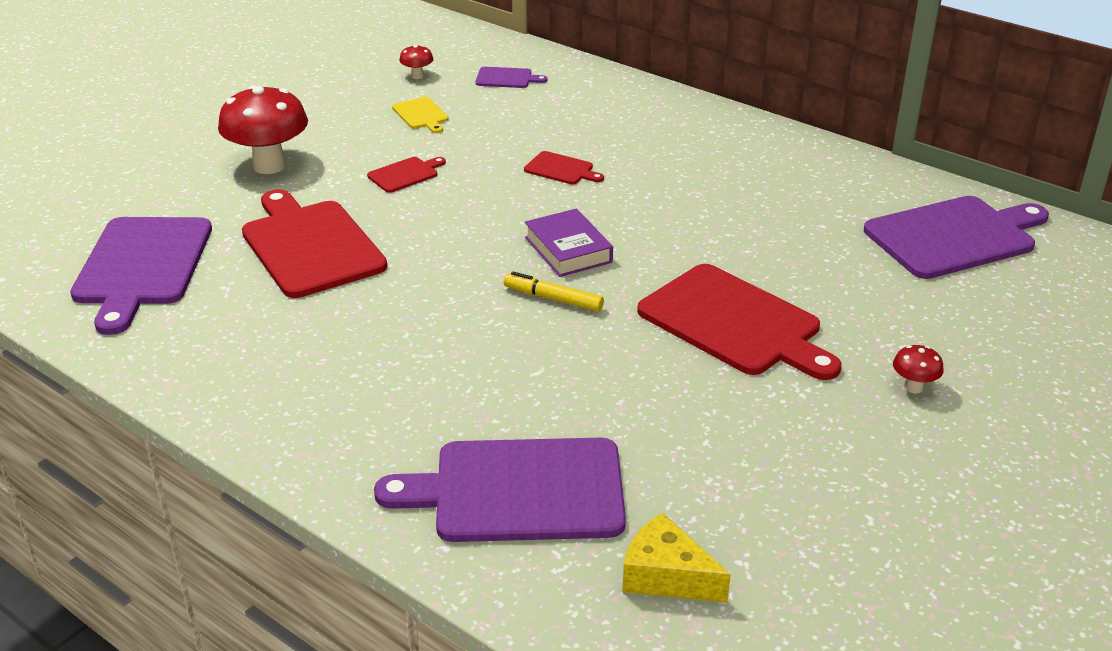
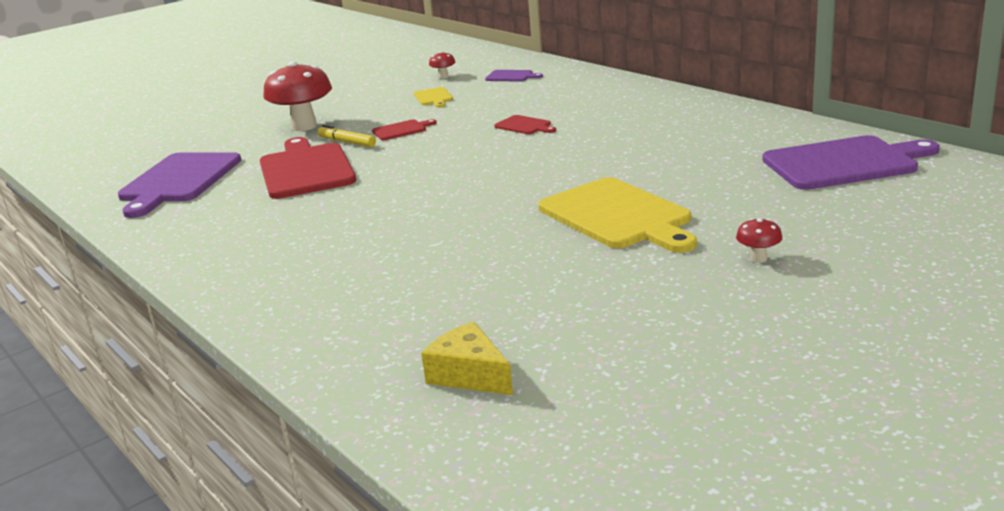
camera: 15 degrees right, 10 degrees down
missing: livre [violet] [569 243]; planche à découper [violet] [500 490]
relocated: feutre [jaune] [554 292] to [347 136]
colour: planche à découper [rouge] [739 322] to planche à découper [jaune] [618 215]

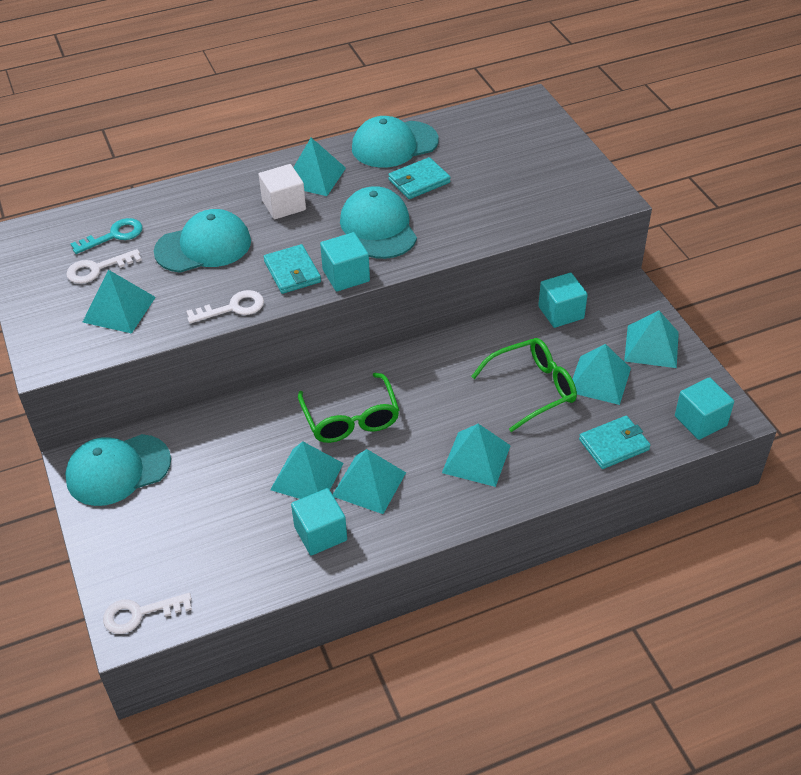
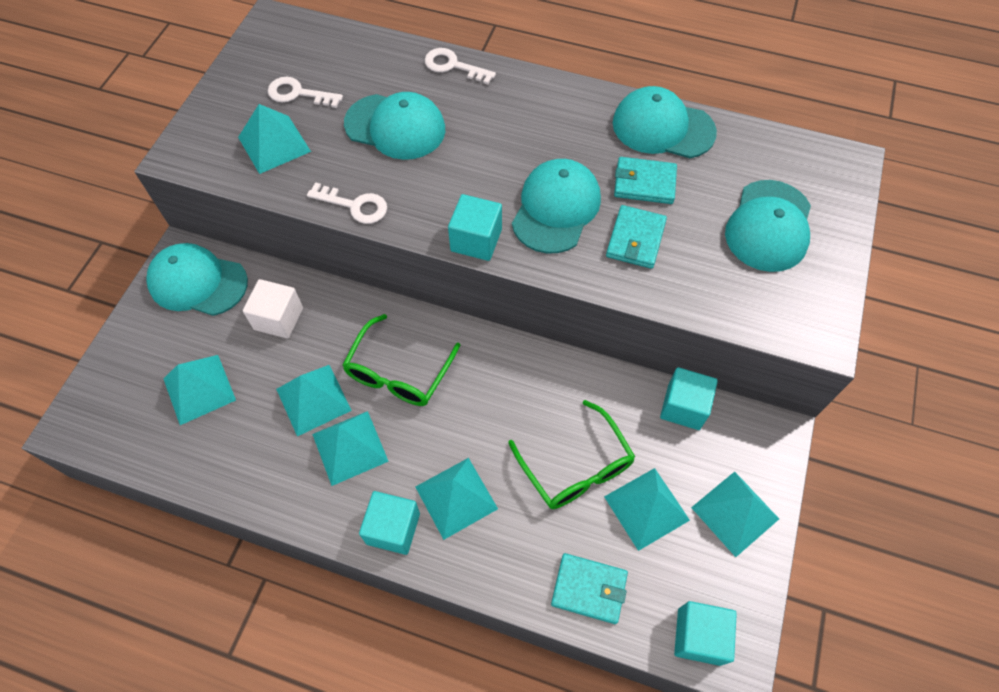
camera: 40 degrees right, 15 degrees up
missing: clé [turquoise] [106 236]
appeared: casquette [turquoise] [768 226]
relocated: pyramide [turquoise] [319 167] to [199 390]; cube [blanc] [282 191] to [273 309]; portefeuille [turquoise] [292 269] to [636 237]; cube [turquoise] [319 522] to [389 523]; clé [blanc] [147 613] to [460 66]
spun: lunettes [vert] [524 385] = [571 454] 45 degrees clockwise

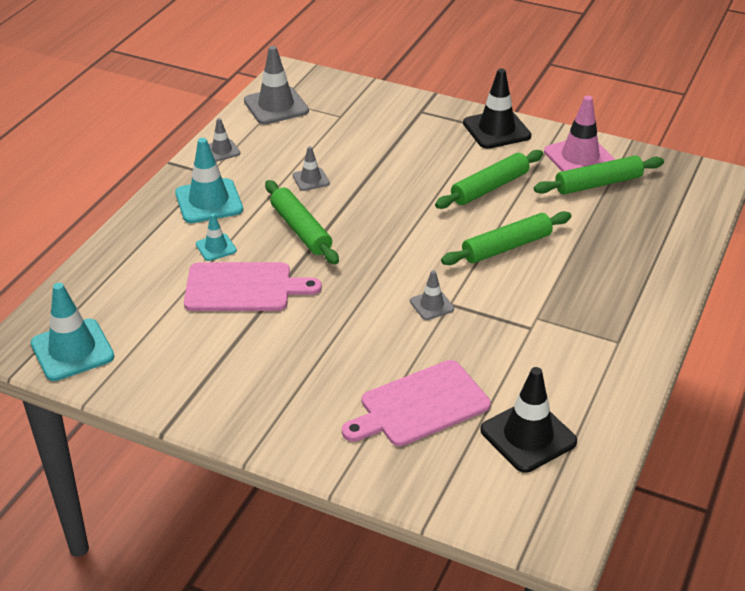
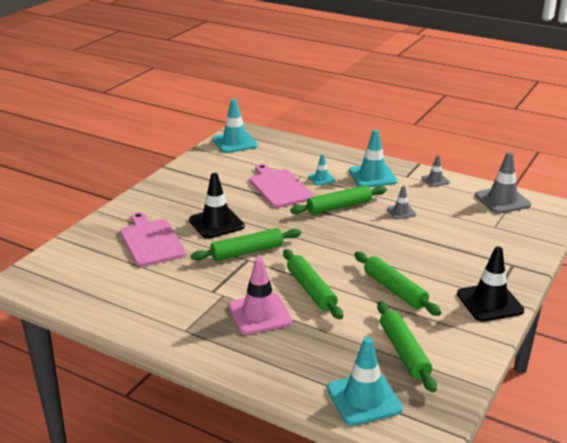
camera: 95 degrees right, 10 degrees down
appeared: cône de chantier [turquoise] [365 381]
relocated: cône de chantier [rose] [580 133] to [260 296]; cône de chantier [noir] [528 420] to [217 206]
exchanged: cône de chantier [gris] [432 295] to rouleau à pâtisserie [vert] [246 244]
spun: planche à découper [rose] [253 286] = [281 186] 150 degrees clockwise

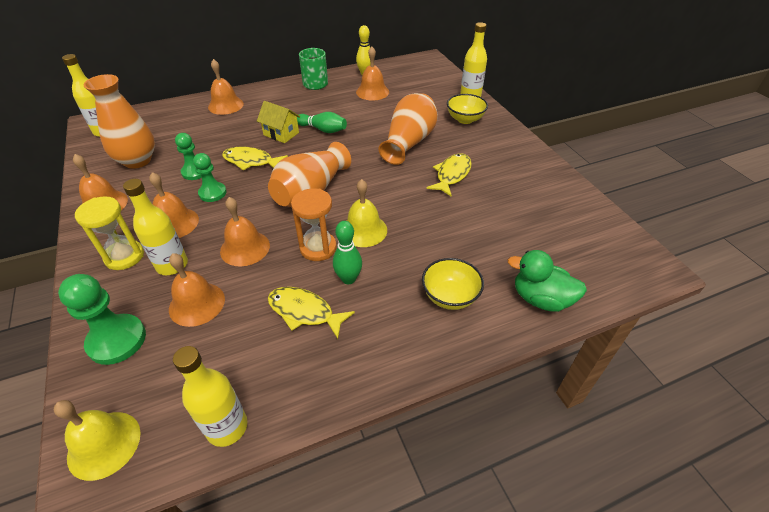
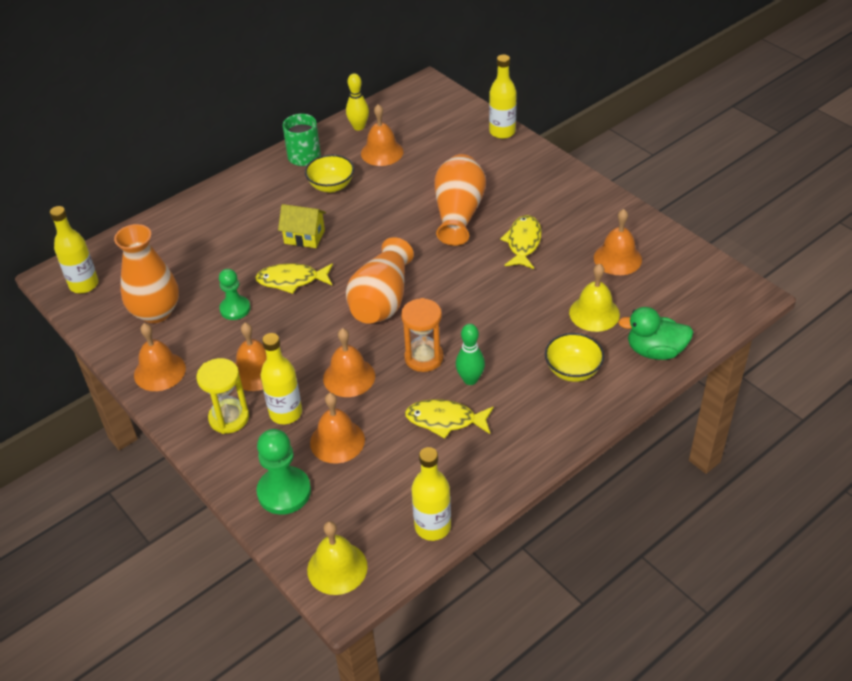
camera: 15 degrees left, 0 degrees up
missing: quille [vert] [322 122]; pion [vert] [210 177]
relocated: cloche [orange] [226 87] to [618 242]; bol [jaune] [467 109] to [329 174]; cloche [jaune] [366 213] to [594 298]

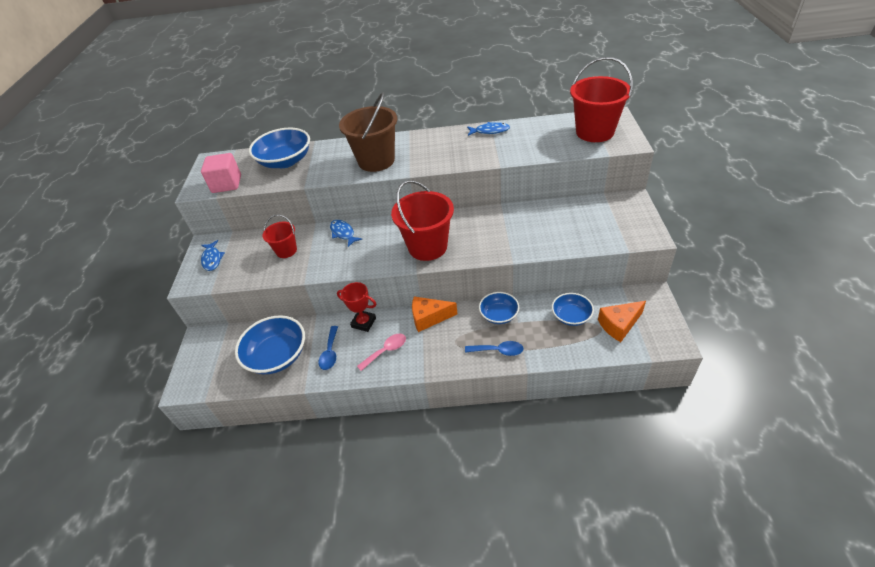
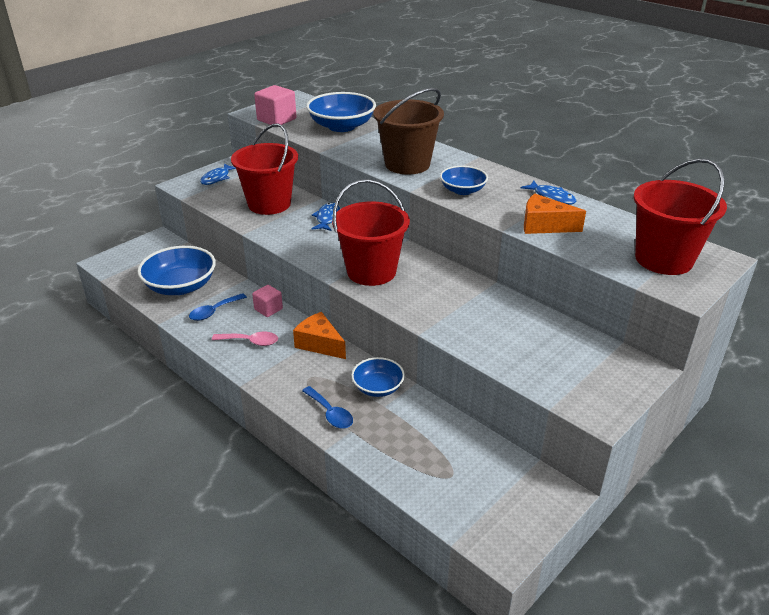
camera: 40 degrees right, 10 degrees down
relocated: bol [bleu] [573 309] to [464 180]; fromage [orange] [622 321] to [555 213]
exchanged: trophée [rouge] [356 307] to cube [rose] [267 301]
size: seau [rouge] [280 236] = [264 169] x1.81

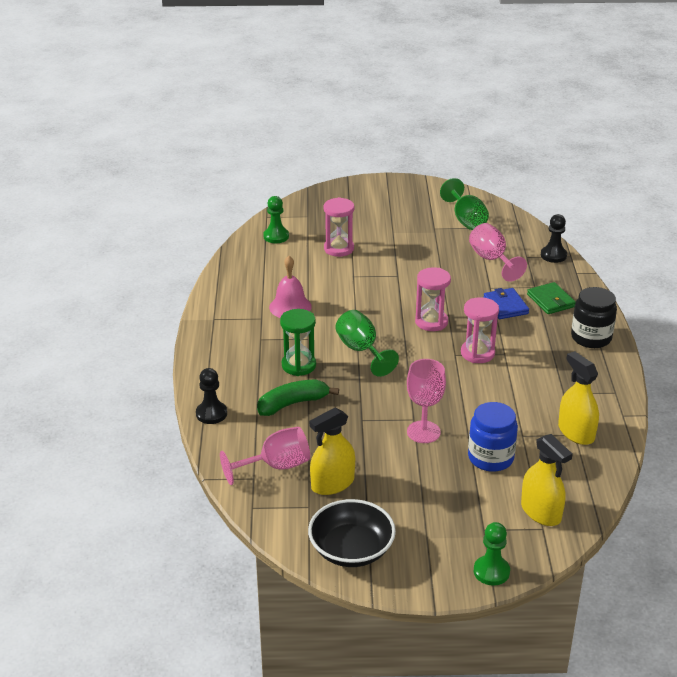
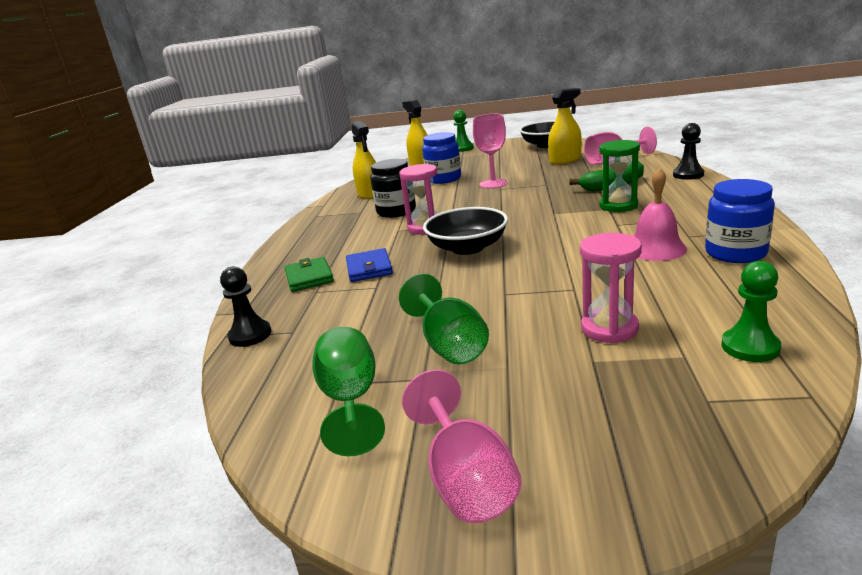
camera: 170 degrees left, 10 degrees down
appeared: bocal [bleu] [740 221]
relocated: verre à pied [rose] [498 252] to [462 446]; bocal [noir] [594 317] to [393 188]; verre à pied [vert] [367 343] to [444 319]
exchanged: sablier [rose] [433 299] to bol [noir] [465 231]

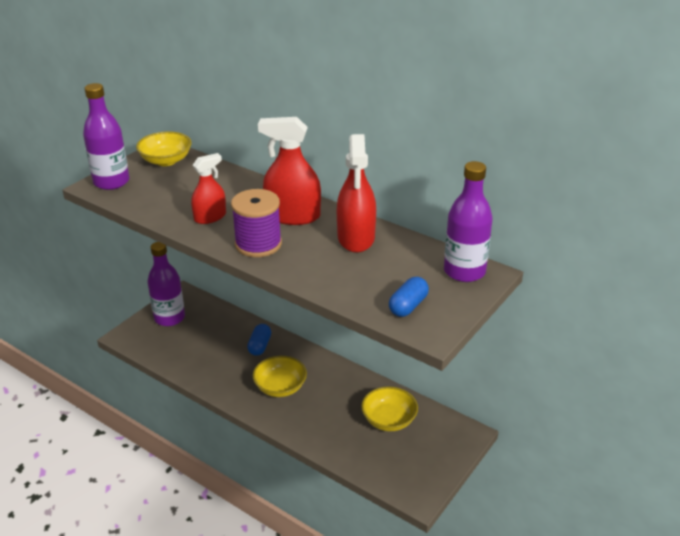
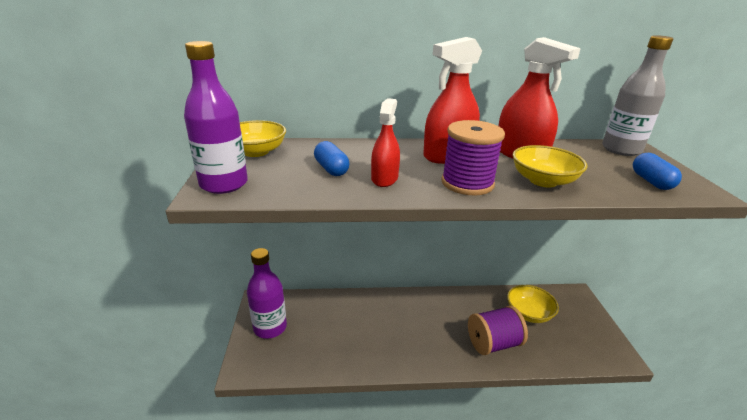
camera: 40 degrees left, 5 degrees down
appeared: bobine [violet] [498 330]
relocated: gélule [bleu] [259 340] to [331 158]; bol [jaune] [280 376] to [550 166]
colour: bouteille [violet] [468 221] to bouteille [gris] [637 95]

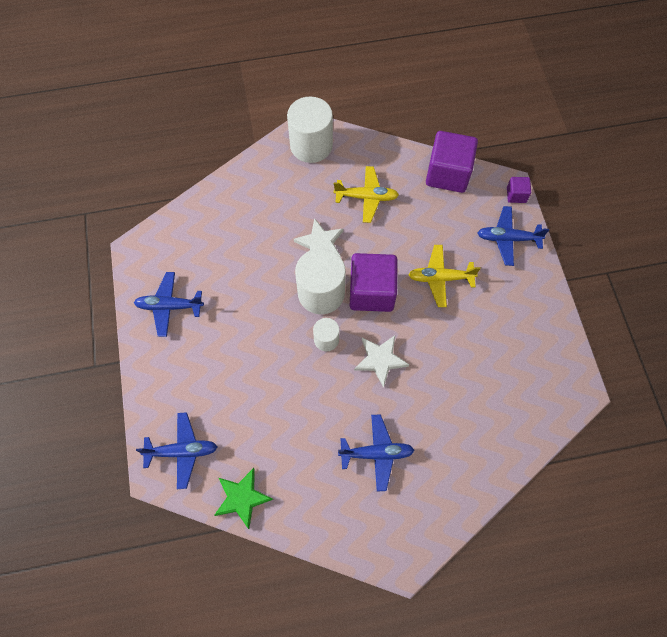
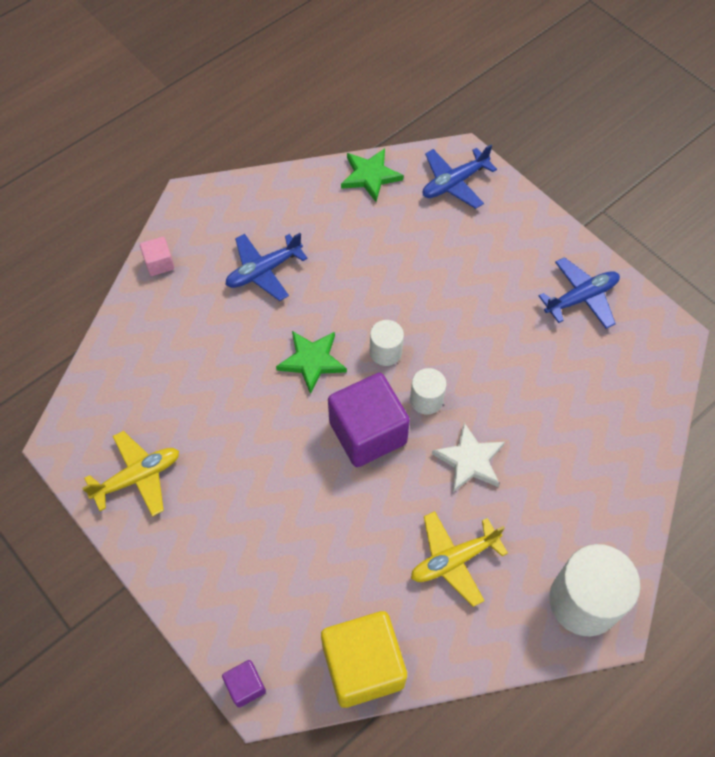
camera: 150 degrees right, 5 degrees down
missing: avion [bleu] [513 236]
appeared: cube [rose] [157 256]
relocated: avion [jaune] [444 276] to [130 474]
colour: cube [violet] [452 162] to cube [jaune] [364 659]; étoile [blanc] [381 362] to étoile [vert] [311 362]
size: cylindre [blanc] [320 281] = [428 391] x0.52

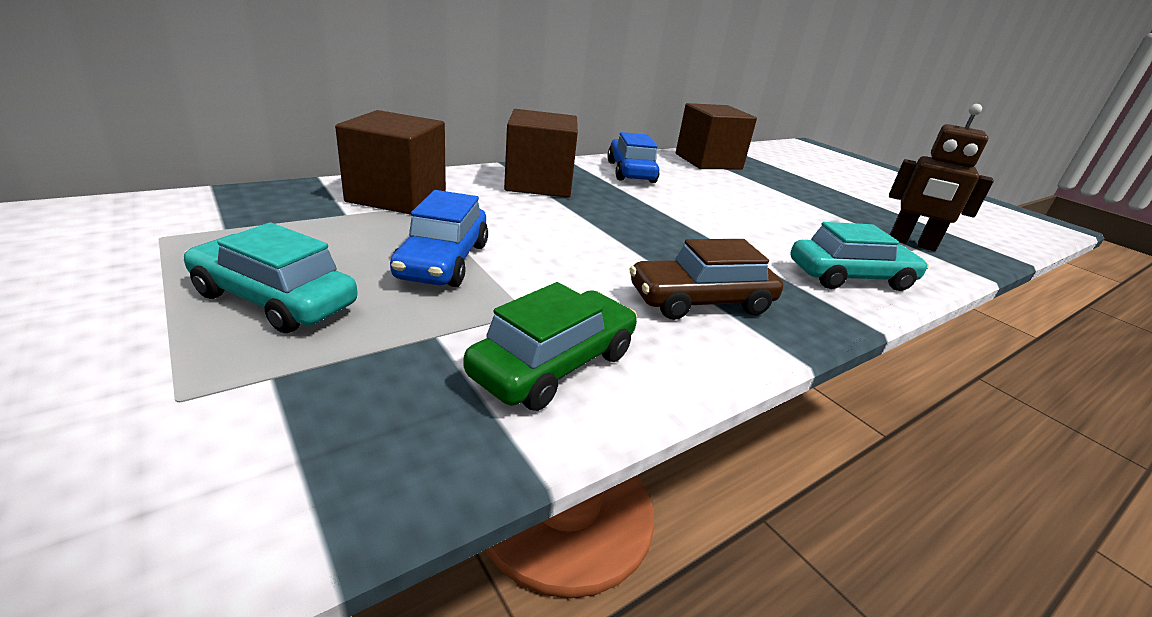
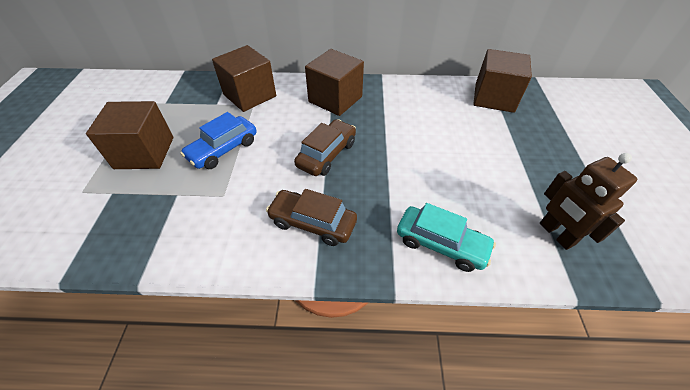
camera: 40 degrees right, 20 degrees up
missing: voiture [bleu] [633 157]; voiture [vert] [550 346]
appeared: voiture [marron] [325 147]
exchanged: voiture [turquoise] [270 278] to cube [marron] [130 135]

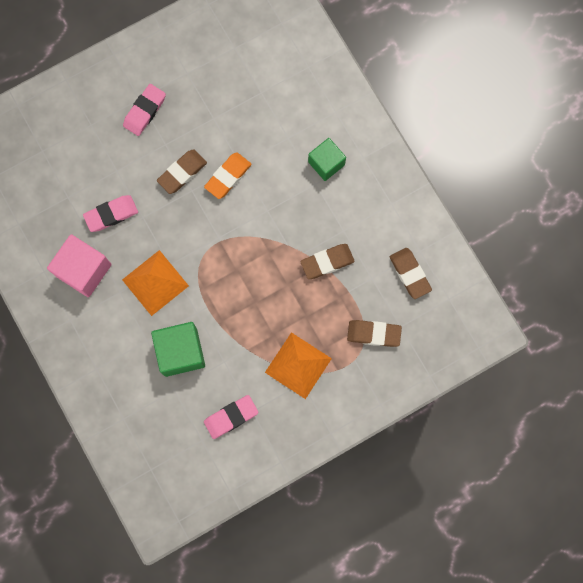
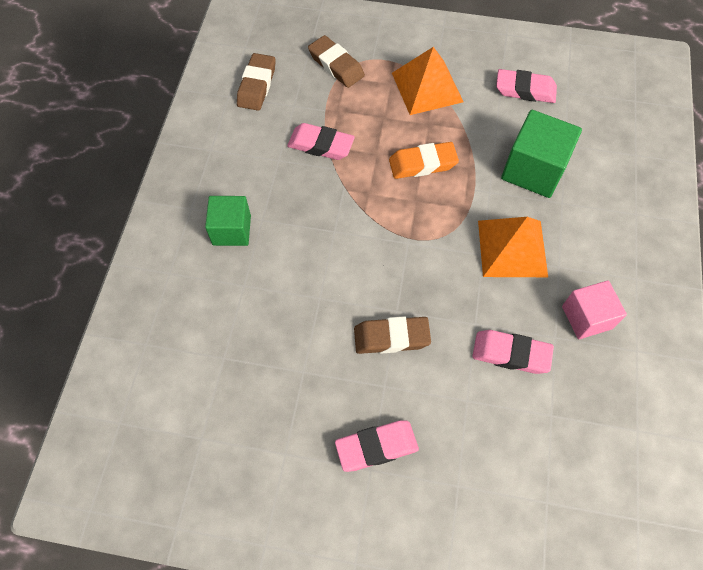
camera: 140 degrees left, 15 degrees down
relocated: gomme [orange] [227 175] to [424 160]
colour: gomme [marron] [327 261] to gomme [rose] [321 141]
size: cube [rose] [79 265] = [594 309] x0.66

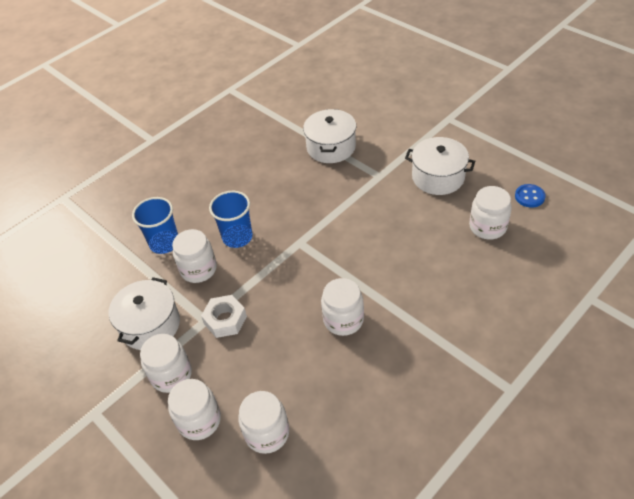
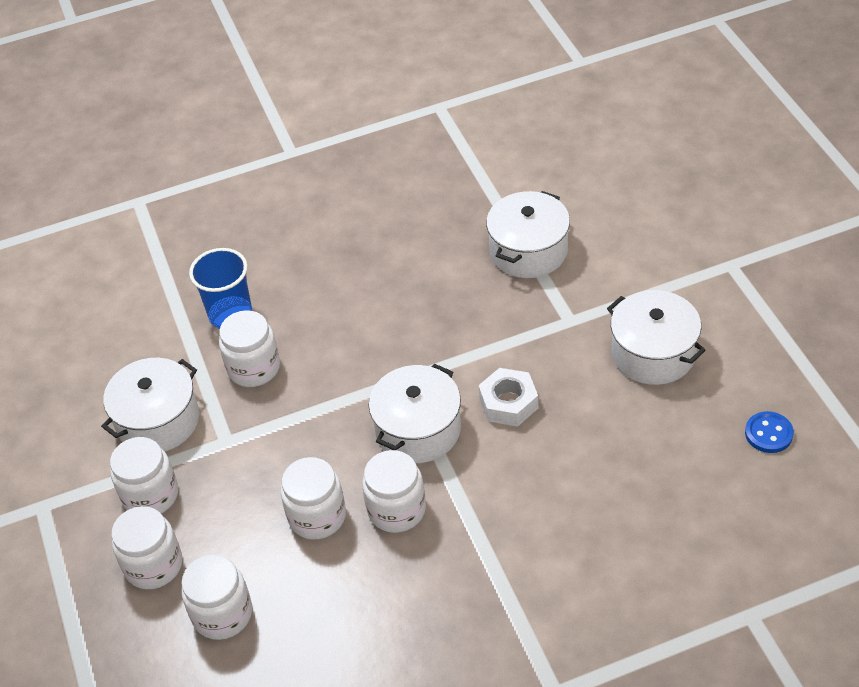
camera: 25 degrees right, 0 degrees up
missing: gobelet [bleu] [231 219]
appeared: marmite [blanc] [415 413]
relocated: bocal [blanc] [490 213] to [313 498]; écrou [blanc] [224 316] to [508 397]

